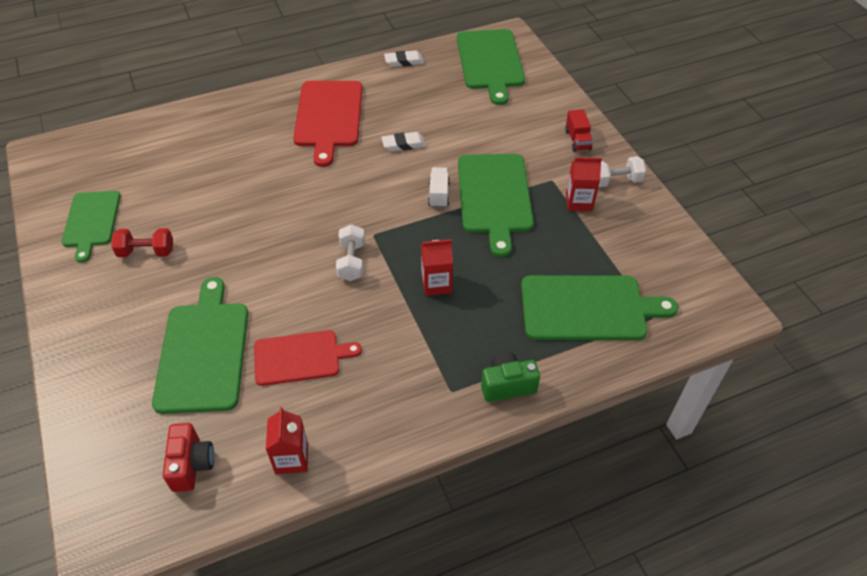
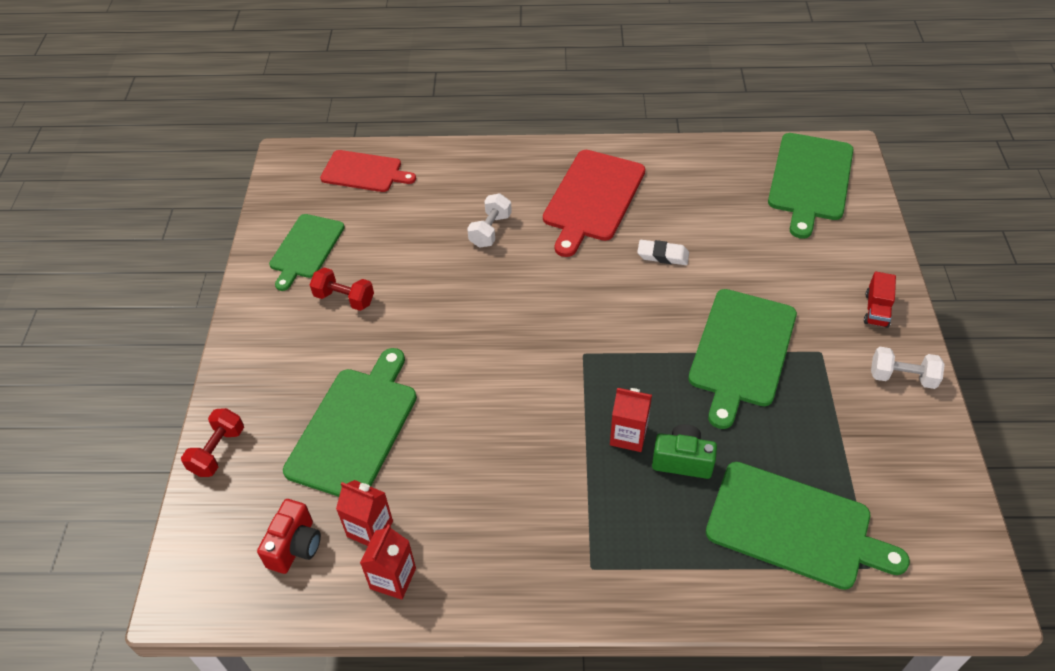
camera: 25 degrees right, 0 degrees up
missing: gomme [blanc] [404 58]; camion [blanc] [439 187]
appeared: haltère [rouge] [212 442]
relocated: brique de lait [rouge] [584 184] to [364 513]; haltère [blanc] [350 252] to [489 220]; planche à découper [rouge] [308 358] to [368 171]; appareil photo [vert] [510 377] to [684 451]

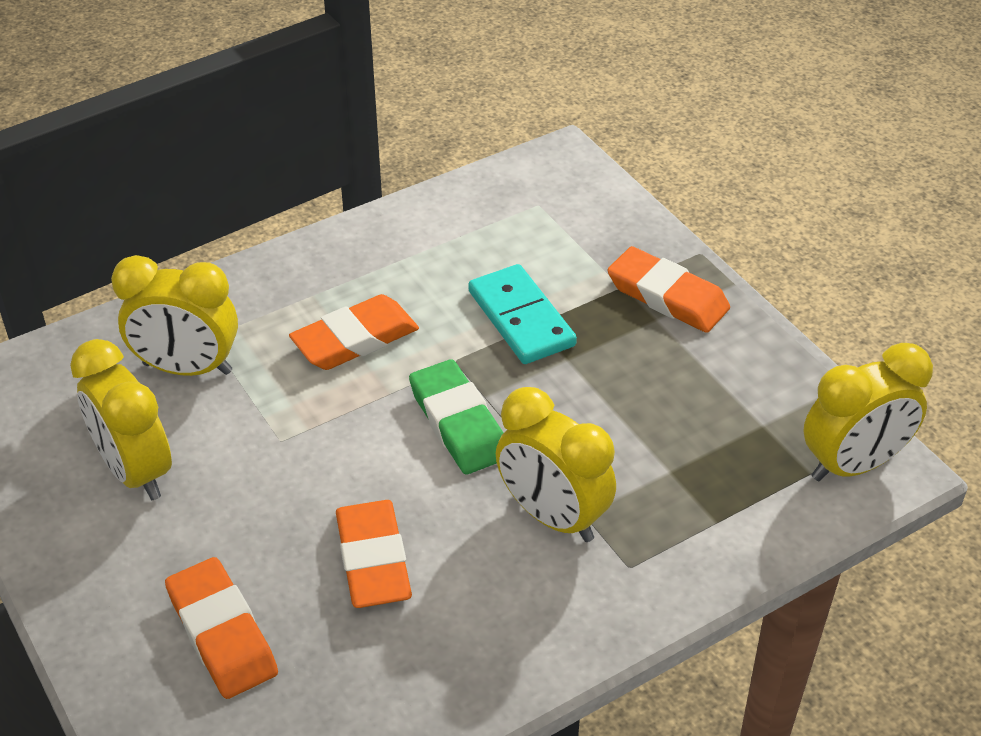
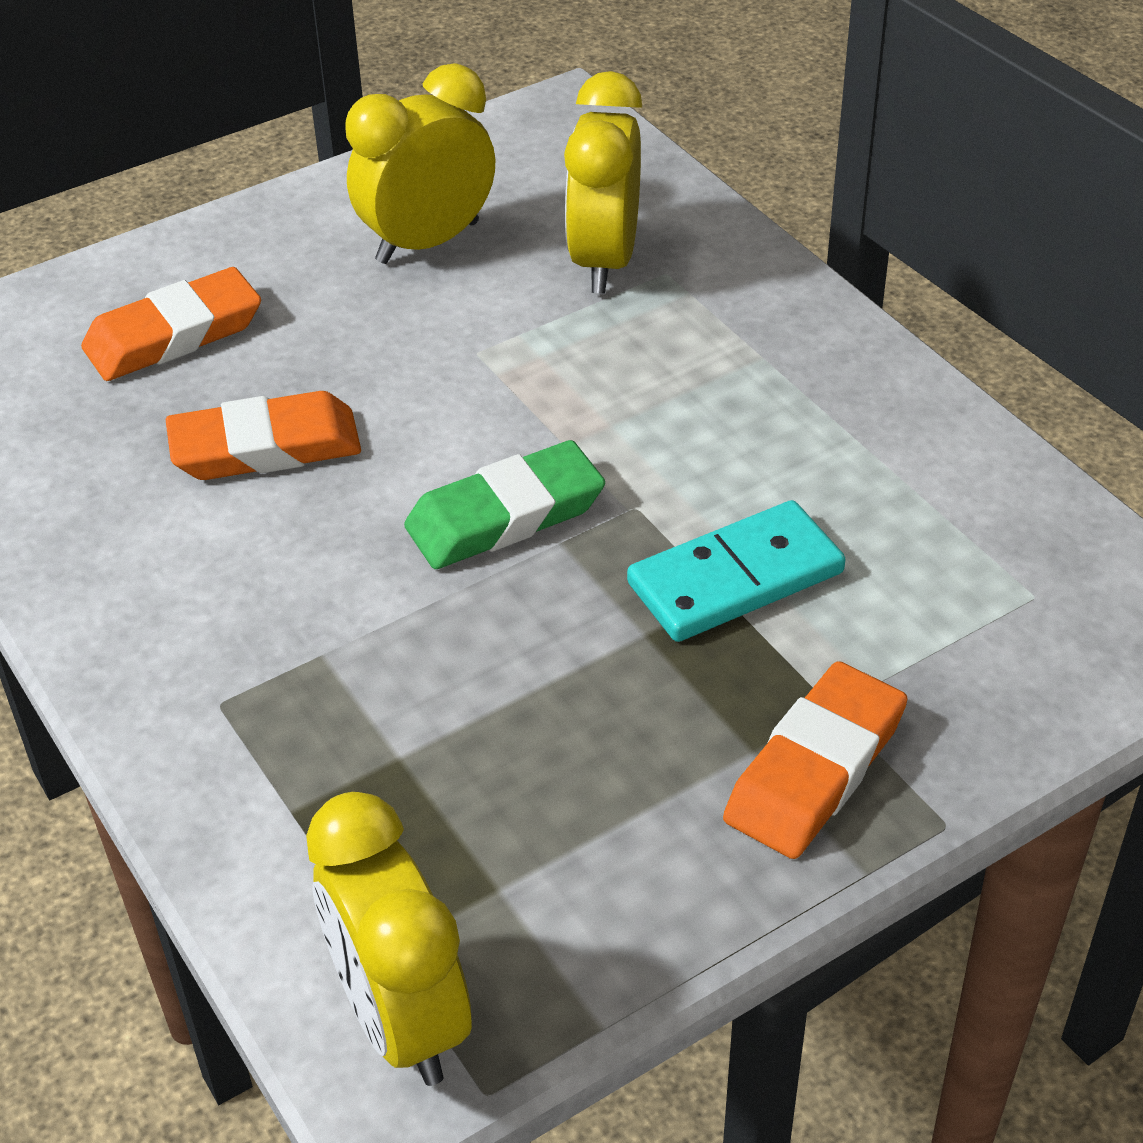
camera: 90 degrees right, 0 degrees up
missing: gomme [orange] [354 332]; réveil [jaune] [556 464]

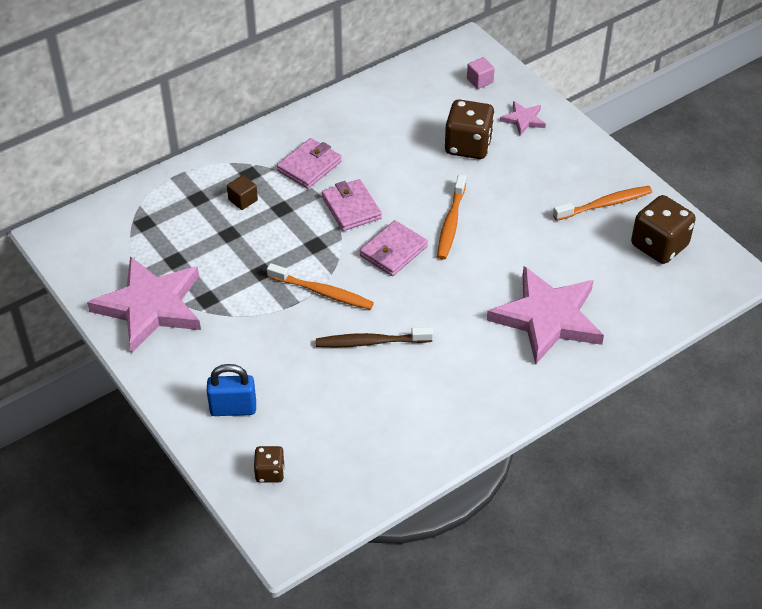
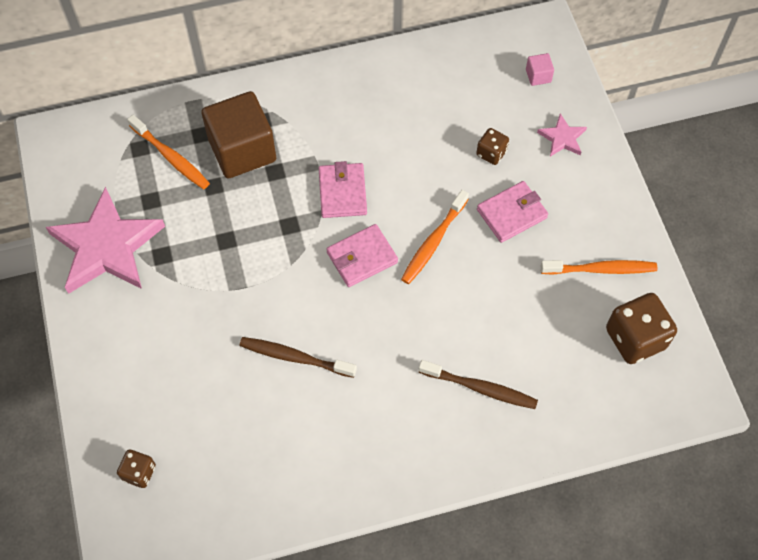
camera: 20 degrees right, 15 degrees up
missing: cadenas [bleu] [231 390]
relocated: portefeuille [rose] [309 163] to [512 212]; brosse à dents [orange] [320 286] to [168 152]
exchanged: étoile [rose] [545 315] to brosse à dents [marron] [478 384]
size: dé [marron] [470 129] = [492 146] x0.54; cube [marron] [242 192] = [238 134] x2.43

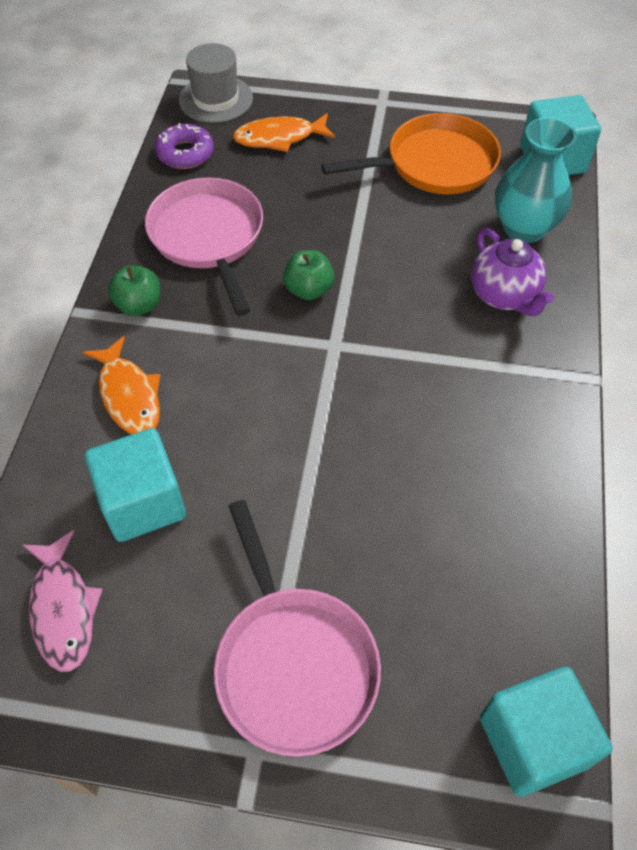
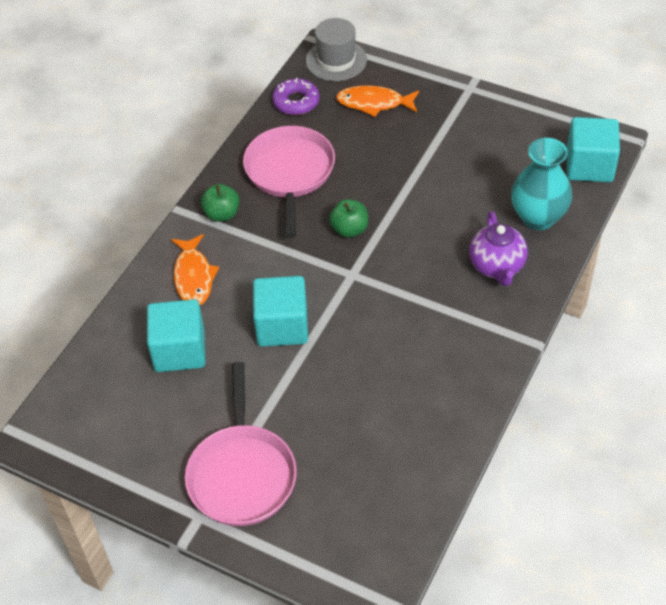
camera: 20 degrees right, 5 degrees down
missing: poêle [orange] [411 153]; poisson [rose] [63 601]
relocated: cube [turquoise] [546 732] to [280 311]

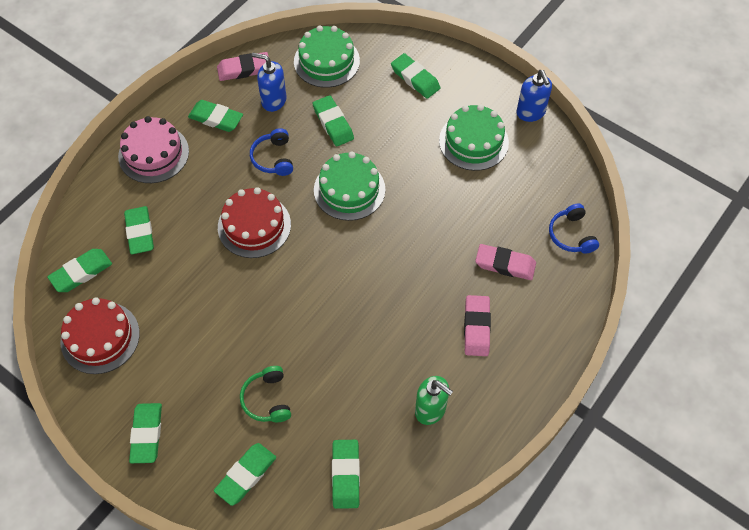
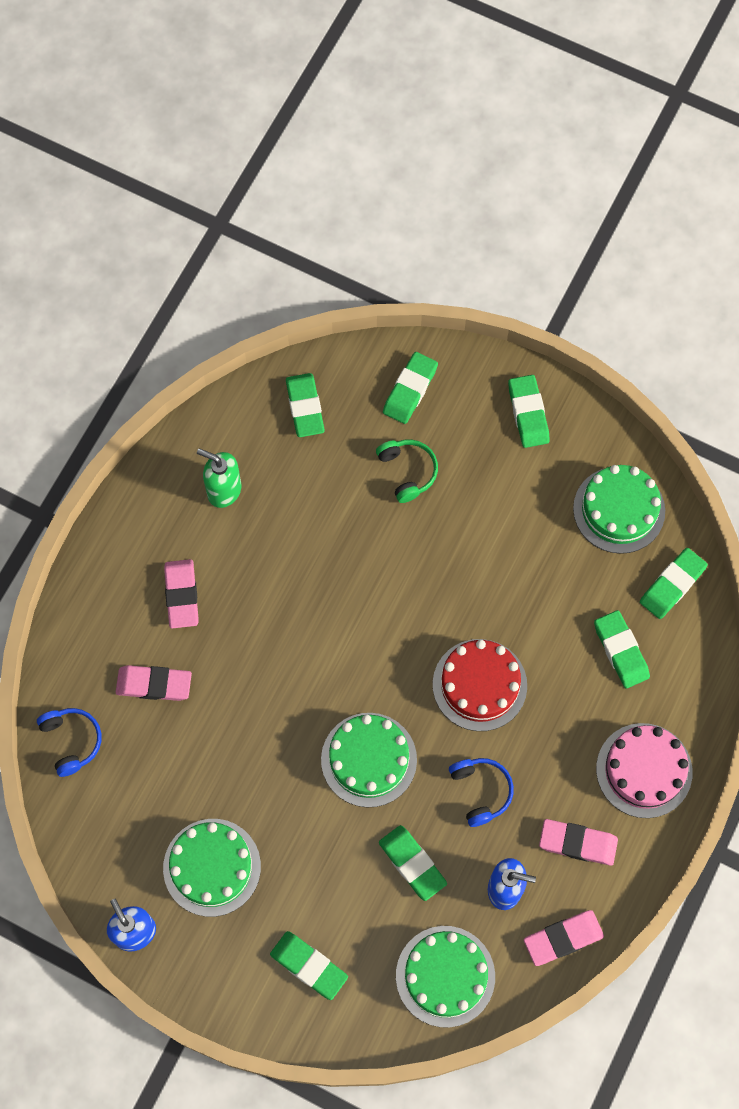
camera: 170 degrees right, 10 degrees up
colour: gomme [vert] [215 116] to gomme [rose] [578 842]; gâteau [rouge] [100 336] to gâteau [vert] [619 509]

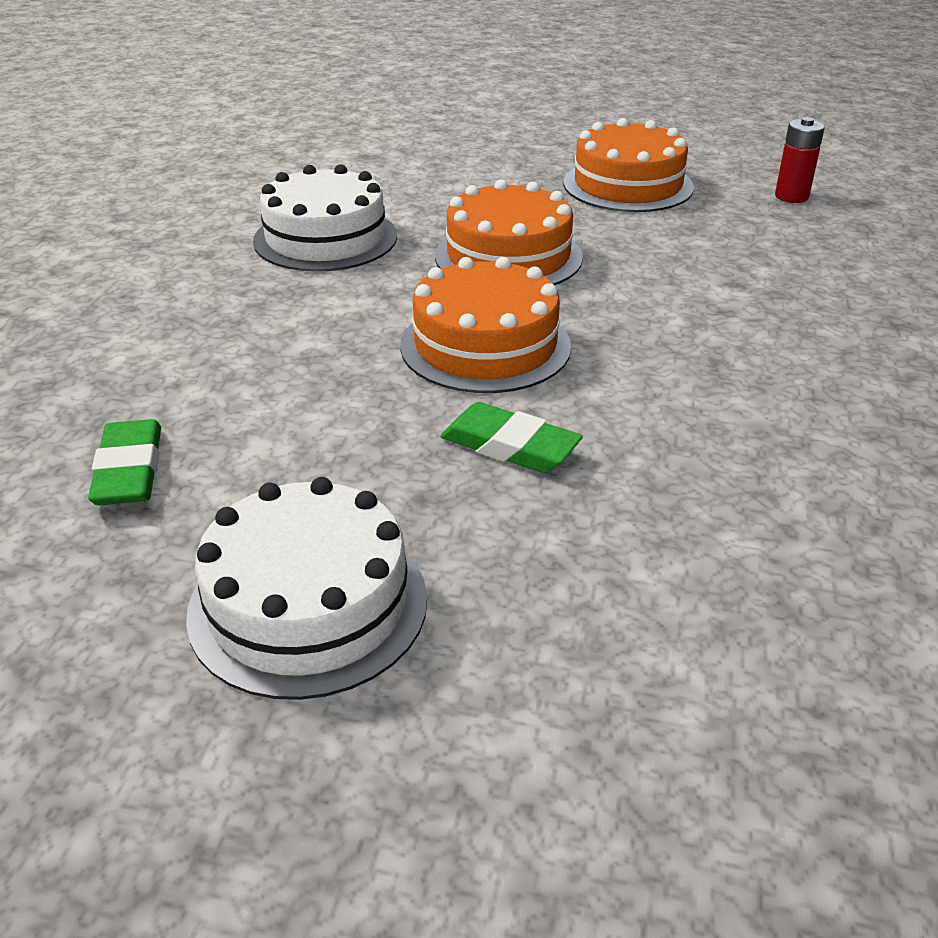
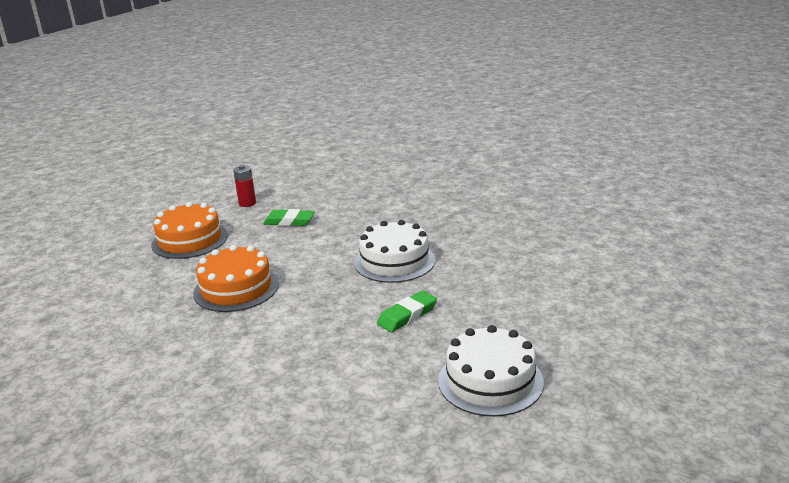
camera: 70 degrees left, 10 degrees down
missing: gâteau [orange] [485 325]
relocated: gâteau [blanc] [325 218] to [394 251]; gomme [vert] [124 462] to [289 217]

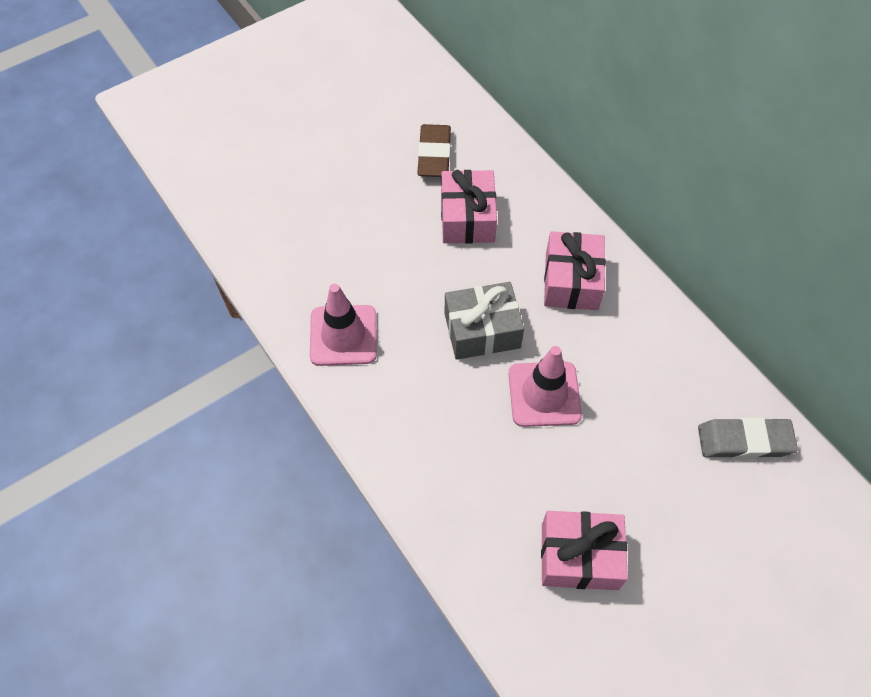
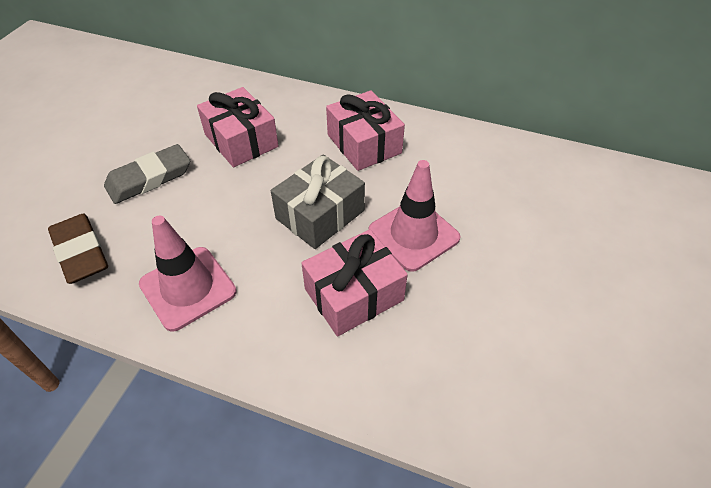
camera: 35 degrees left, 10 degrees down
relocated: gomme [marron] [434 150] to [78 249]; gomme [gris] [748 438] to [147 174]; cadeau [rose] [584 550] to [354 282]

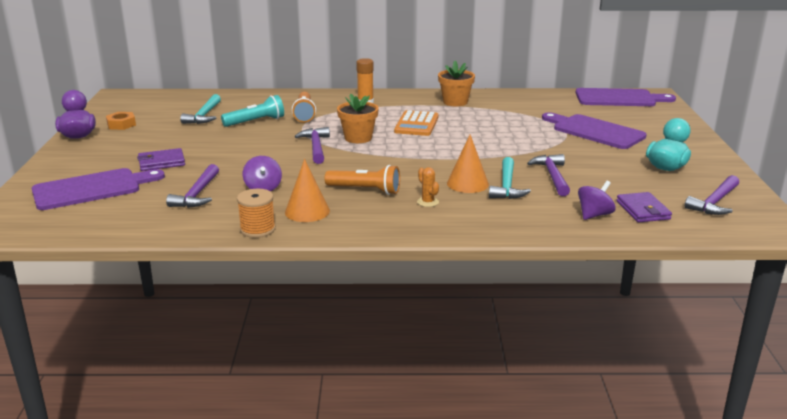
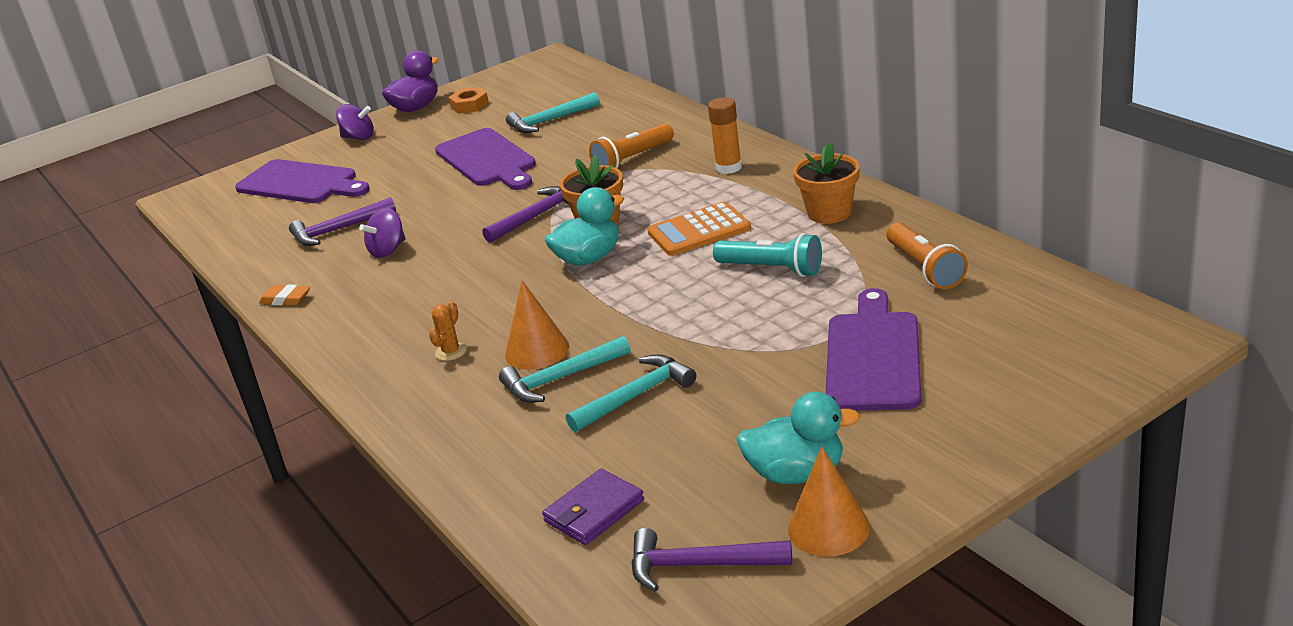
camera: 60 degrees right, 5 degrees up
missing: portefeuille [violet] [161 159]
appeared: canard [turquoise] [584 226]
relocated: planche à découper [violet] [626 97] to [485 159]; lampe de poche [turquoise] [252 111] to [767 255]; cône [orange] [307 190] to [829 501]; lampe de poche [orange] [362 180] to [927 255]; toupie [violet] [597 200] to [355 122]
exchanged: bobine [orange] [256 213] to gomme [orange] [284 295]
colour: marteau [violet] [548 175] to marteau [turquoise] [631 393]

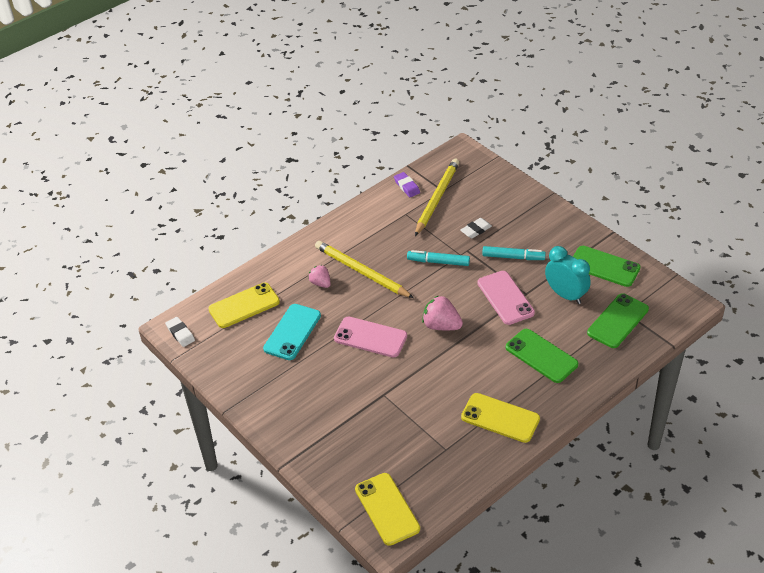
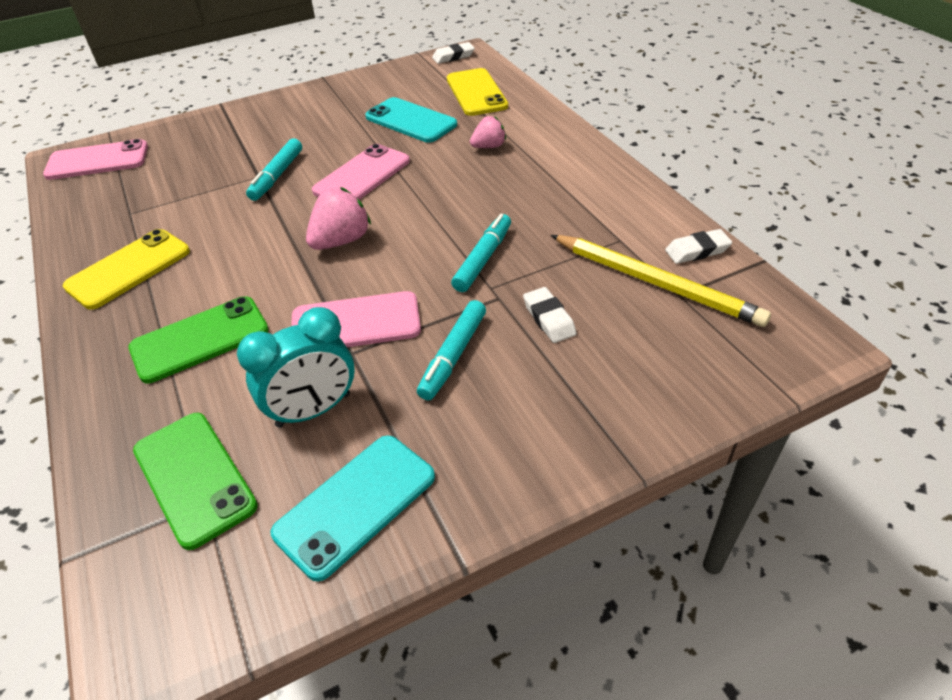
camera: 105 degrees right, 0 degrees up
missing: crayon [jaune] [364 269]
appeared: feutre [turquoise] [274 169]
colour: gomme [violet] [407 184] to gomme [blanc] [698 246]; téléphone [vert] [607 266] to téléphone [turquoise] [353 508]; téléphone [jaune] [387 509] to téléphone [rose] [95 159]

